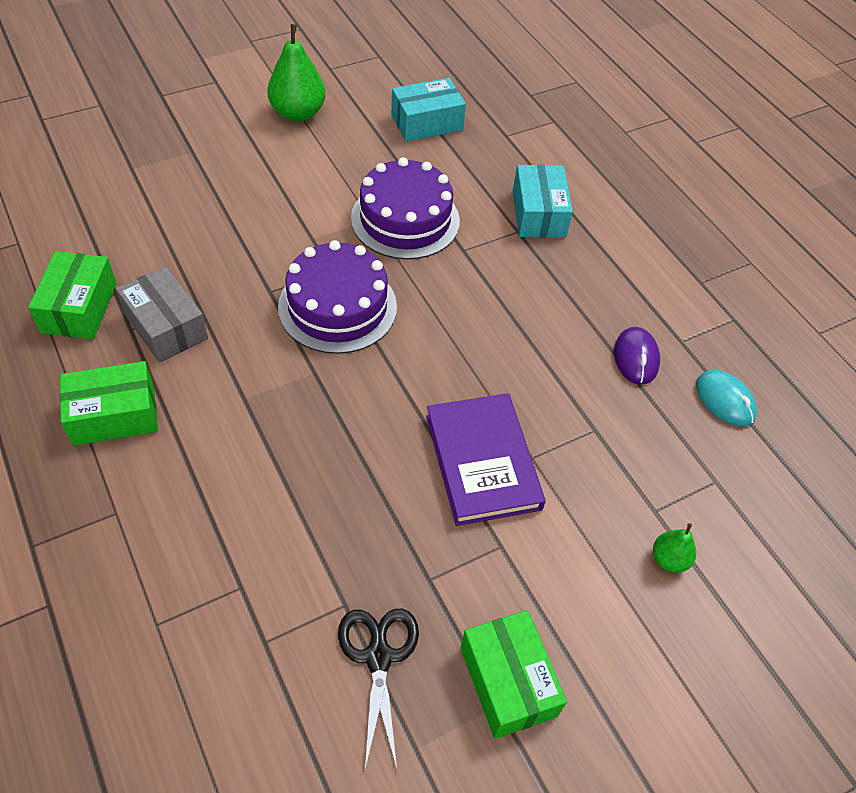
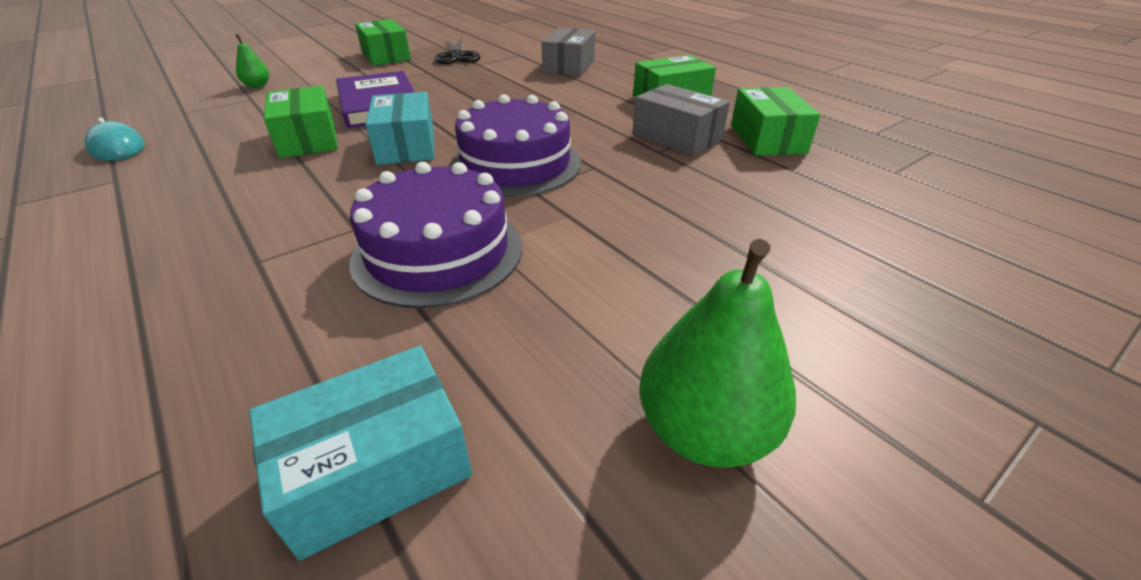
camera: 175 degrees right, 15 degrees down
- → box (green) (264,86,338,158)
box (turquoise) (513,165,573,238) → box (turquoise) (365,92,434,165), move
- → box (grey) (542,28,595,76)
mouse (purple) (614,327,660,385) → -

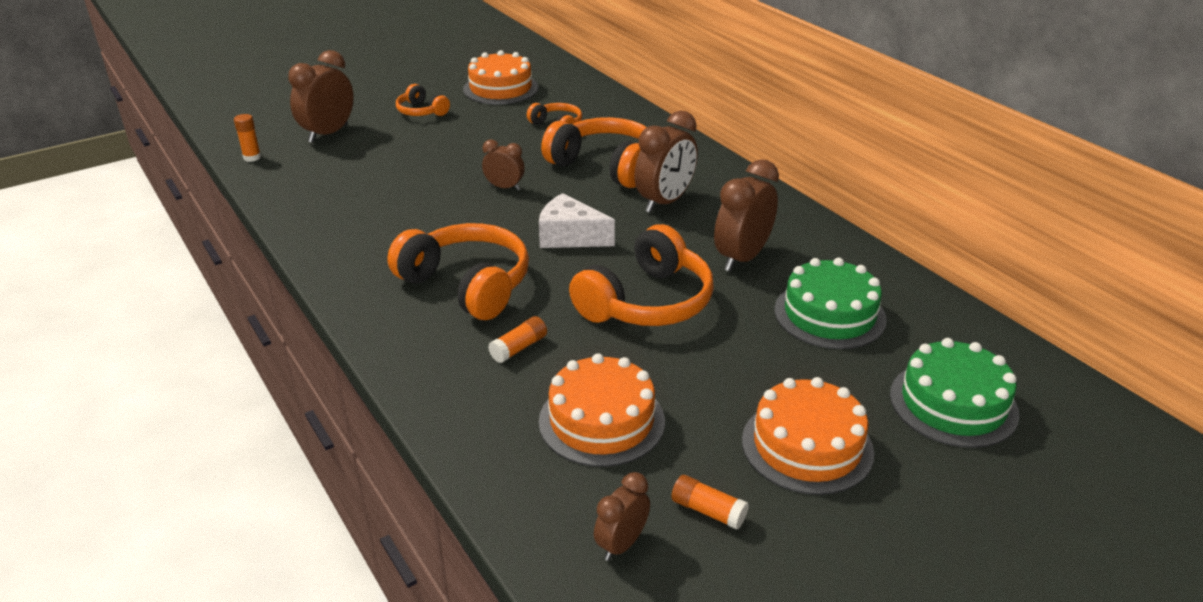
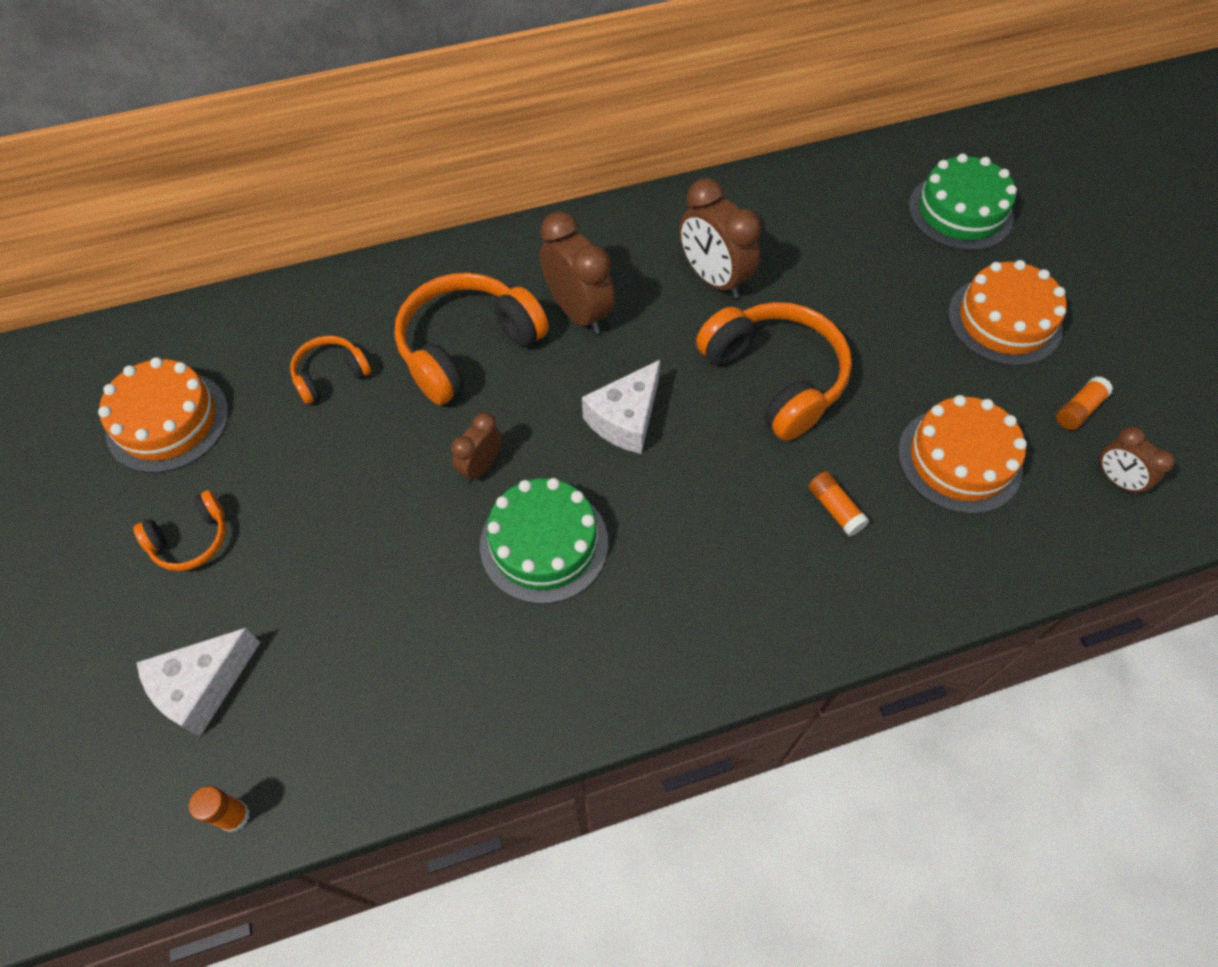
camera: 75 degrees left, 25 degrees up
clock (brown) (288,50,354,143) → cheese (white) (136,628,261,737)
cake (green) (774,257,887,349) → cake (green) (480,478,608,604), move
headphones (orange) (387,223,529,320) → -

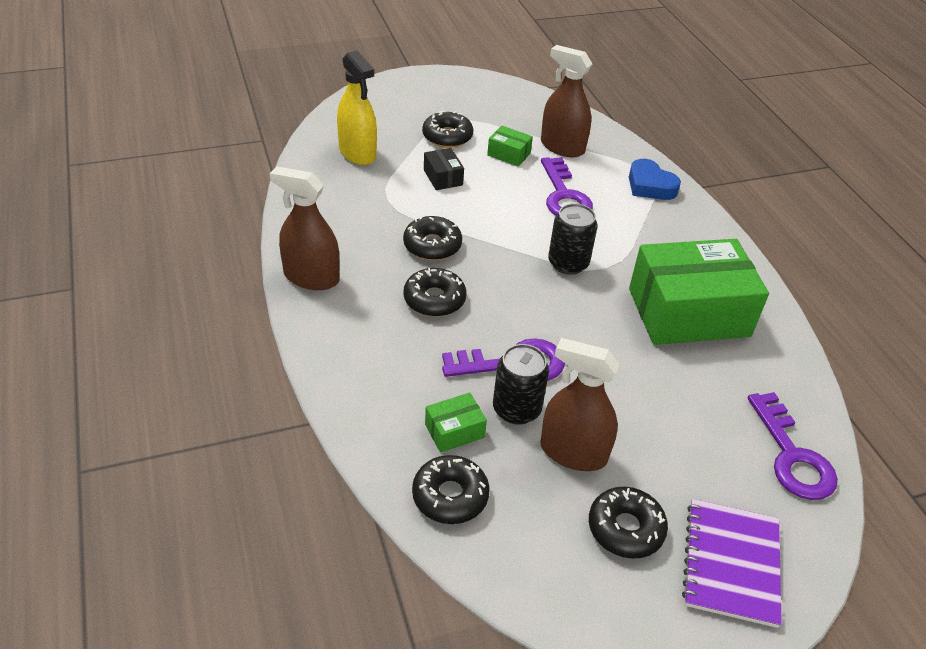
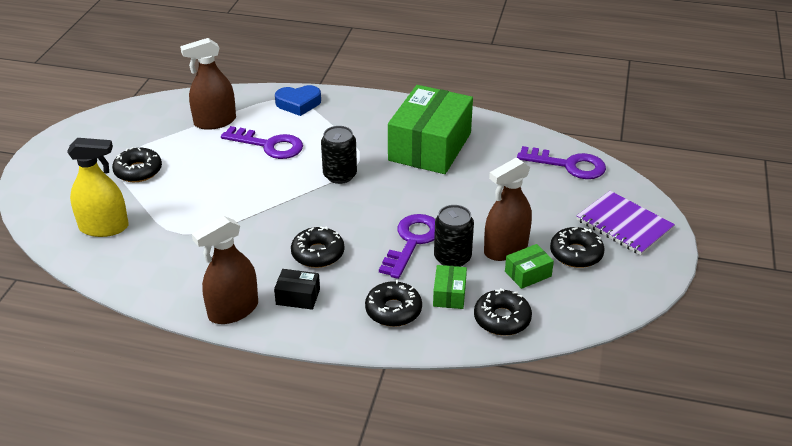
camera: 55 degrees left, 5 degrees down
box (black) (424,148,464,190) → box (black) (274,269,320,310), move
donut (black) (403,216,462,260) → donut (black) (365,280,422,327), move
box (green) (487,126,533,167) → box (green) (505,244,554,289), move

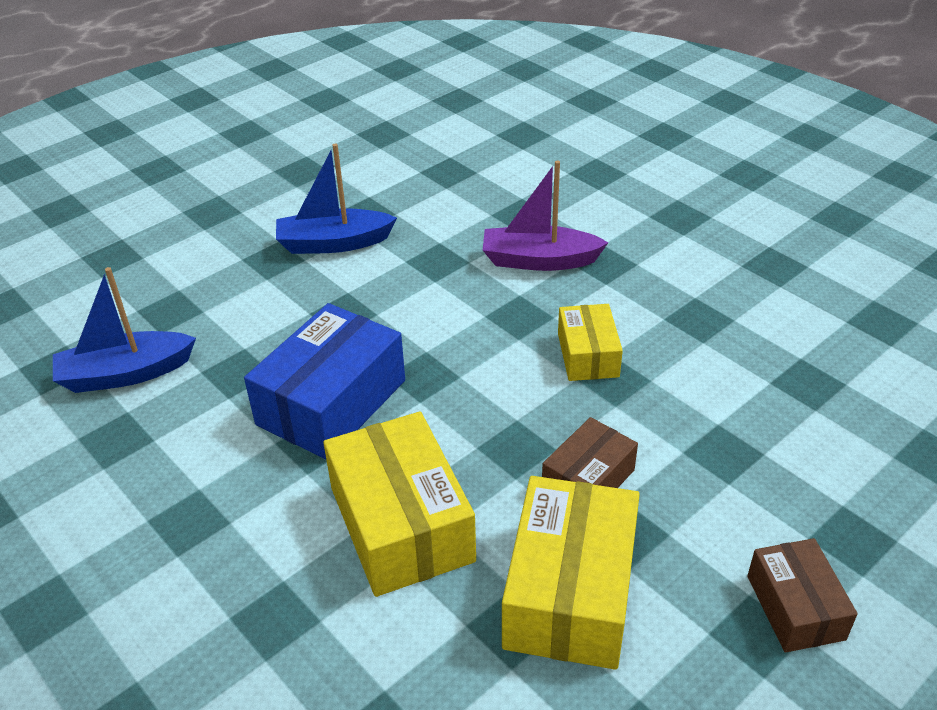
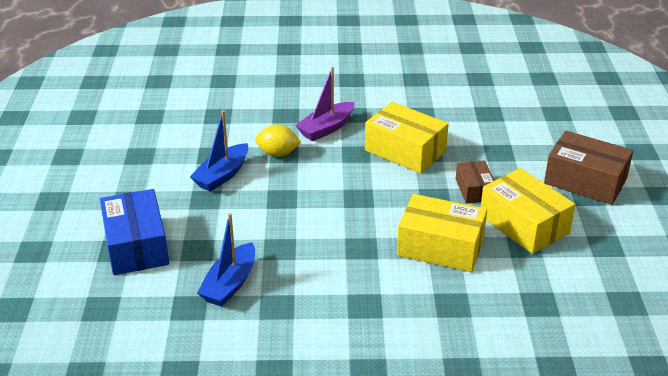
camera: 50 degrees left, 5 degrees down
box (blue) (244,303,405,459) → box (blue) (100,189,169,275), move
- → lemon (yellow) (255,124,301,157)
box (yellow) (558,304,623,381) → box (yellow) (365,102,449,174), x1.74
box (brown) (747,538,858,653) → box (brown) (544,131,633,205), x1.74

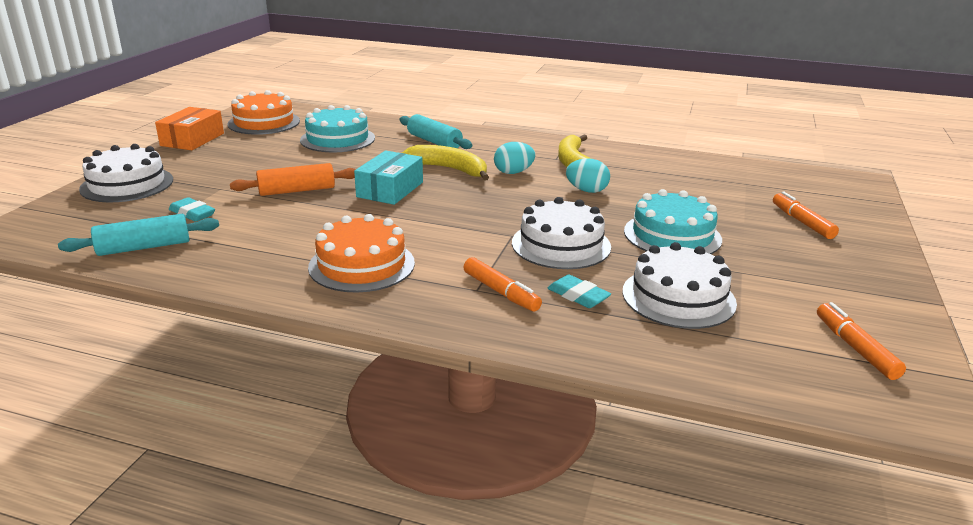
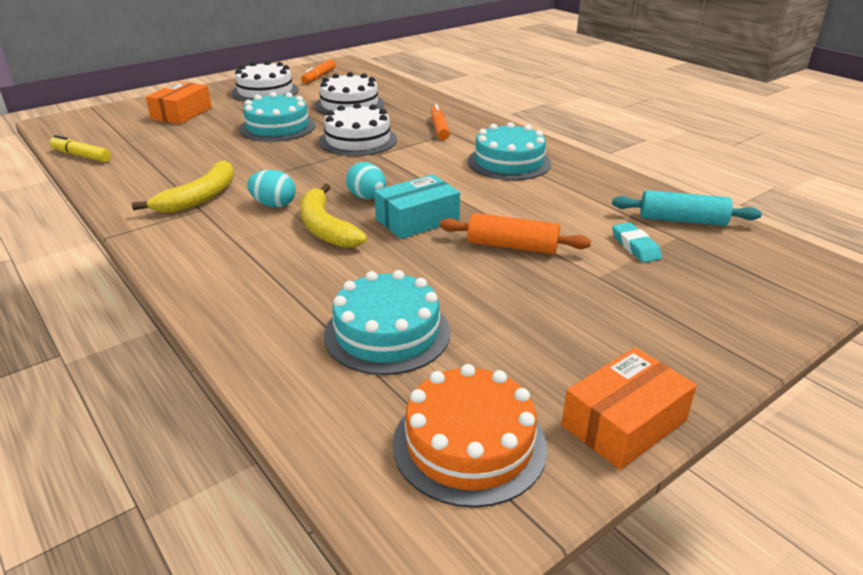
camera: 145 degrees left, 5 degrees up
- → marker (yellow) (49,135,111,162)
marker (orange) (773,191,839,239) → box (orange) (146,82,212,124)
cake (white) (79,144,173,202) → cake (white) (232,60,299,102), move
egg (turquoise) (566,158,610,193) → egg (turquoise) (346,162,386,199), move
cake (orange) (308,214,415,293) → cake (turquoise) (468,122,551,180)
rolling pin (turquoise) (400,114,472,149) → -
eraser (turquoise) (547,274,611,308) → -

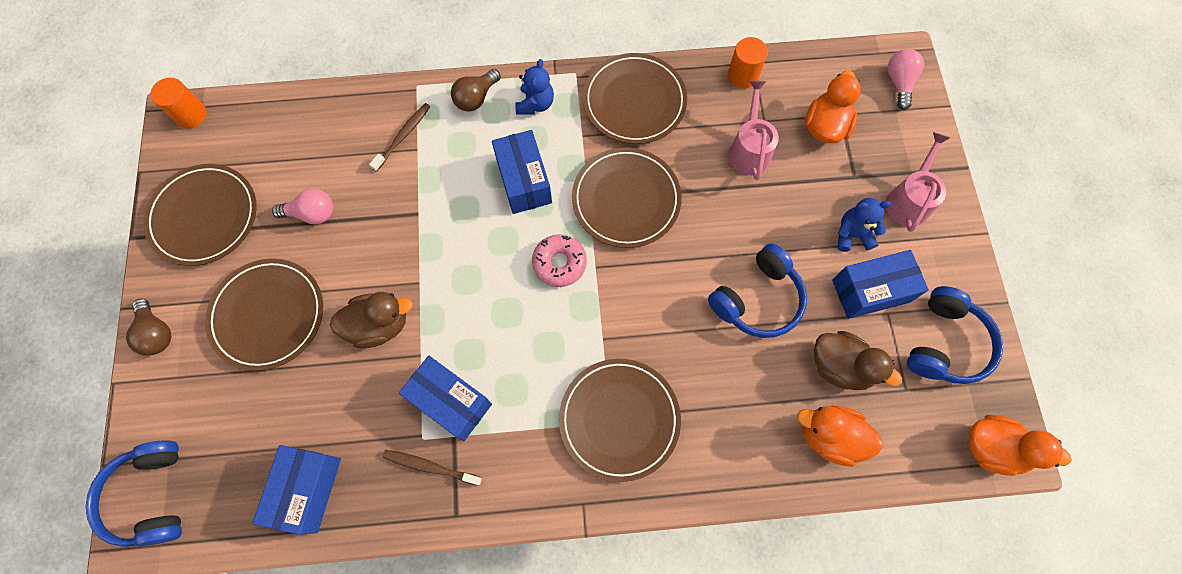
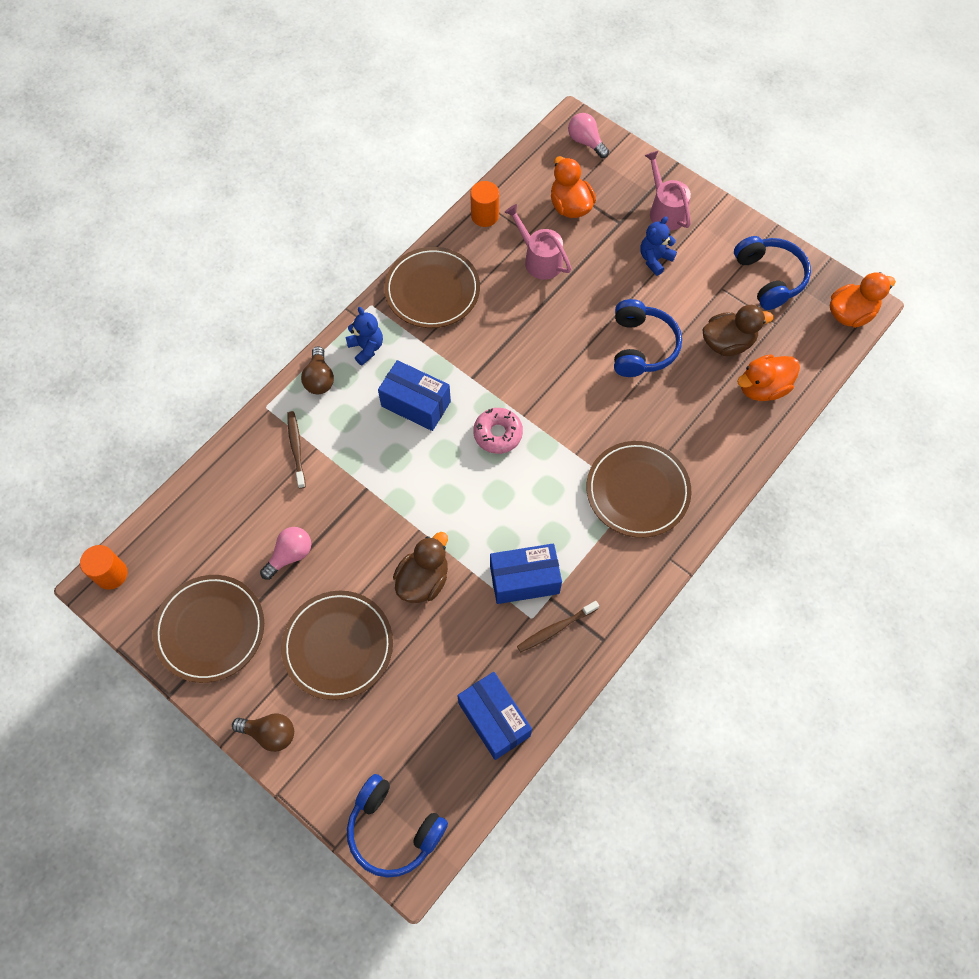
camera: 45 degrees left, 5 degrees down
plate (brown) (572,147,682,248) → -
box (blue) (832,250,929,319) → -

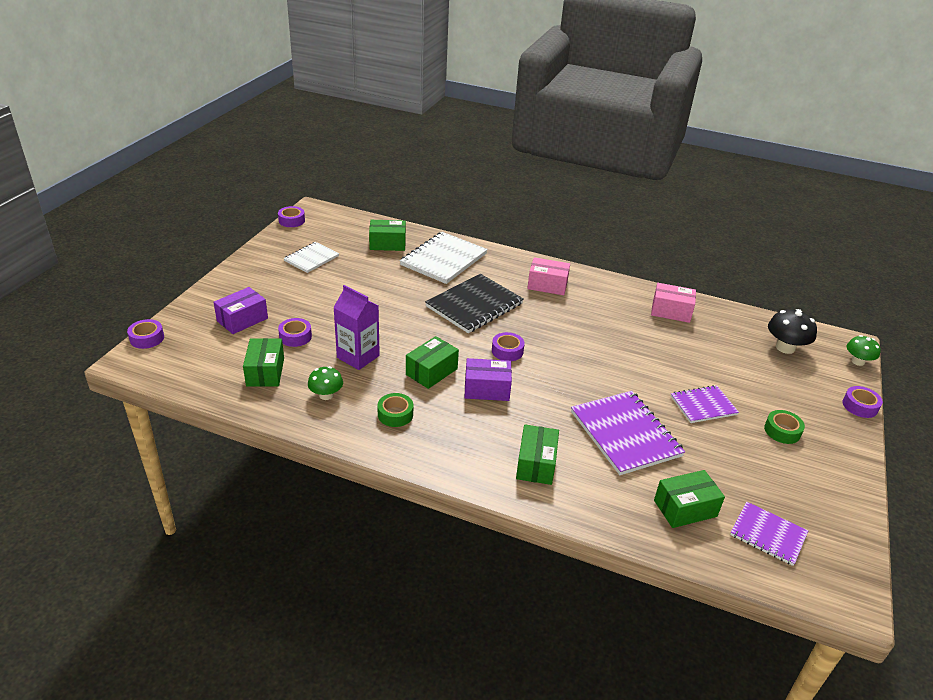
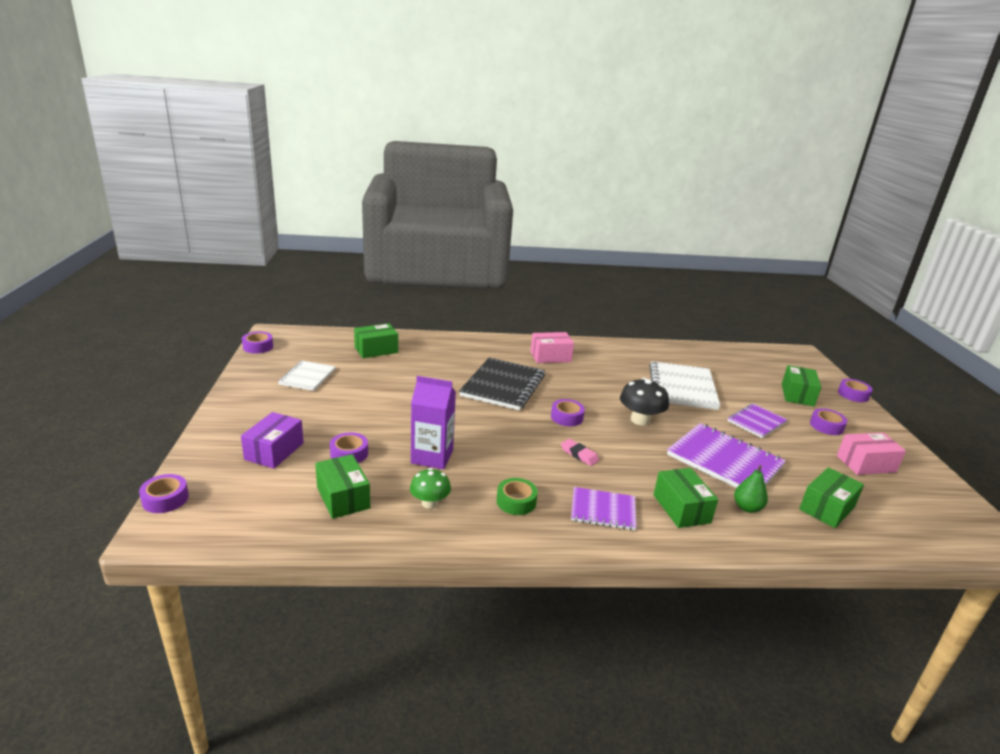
camera: 25 degrees left, 10 degrees down
box (purple) (465,358,512,401) → eraser (pink) (561,439,599,466)
notebook (purple) (730,502,808,566) → notebook (purple) (571,487,636,530), move
mushroom (black) (768,309,817,354) → mushroom (black) (620,378,669,426), move
notebook (white) (400,232,488,284) → notebook (white) (649,361,721,410), move
- → pear (green) (734,465,768,513)
box (green) (406,336,459,389) → box (green) (782,365,821,406), move
tape (green) (764,410,805,444) → tape (purple) (810,408,847,435)
box (pink) (651,283,696,323) → box (pink) (837,433,906,475), move
mushroom (green) (847,335,881,366) → -

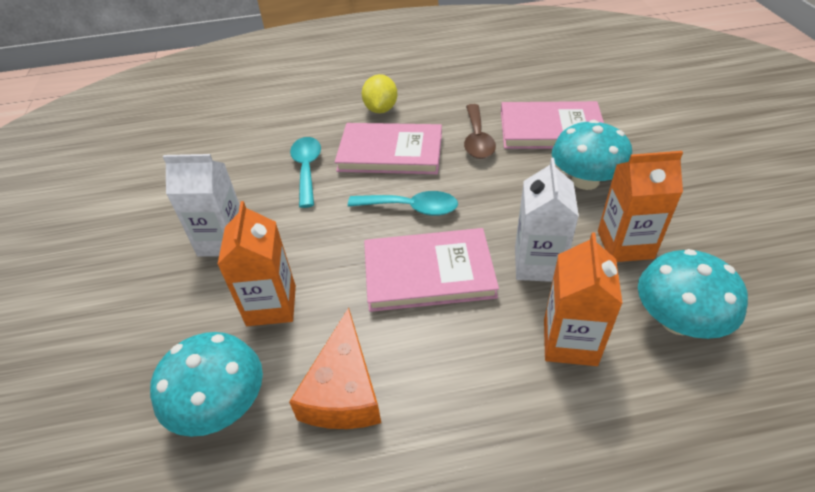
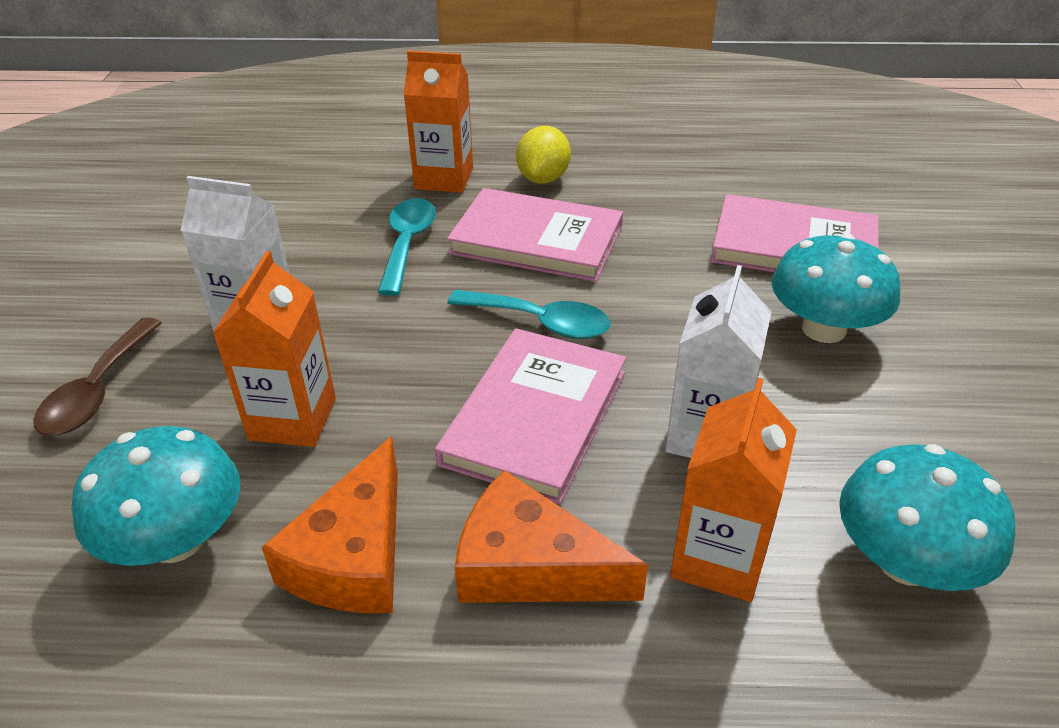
camera: 10 degrees right, 5 degrees down
spoon (brown) (464,104,496,159) → spoon (brown) (33,317,162,435), move
carton (orange) (598,151,683,262) → carton (orange) (404,51,473,193), move
book (pink) (364,228,499,312) → book (pink) (435,328,626,504), 75 degrees counterclockwise
- → cheese (orange) (455,470,648,603)

